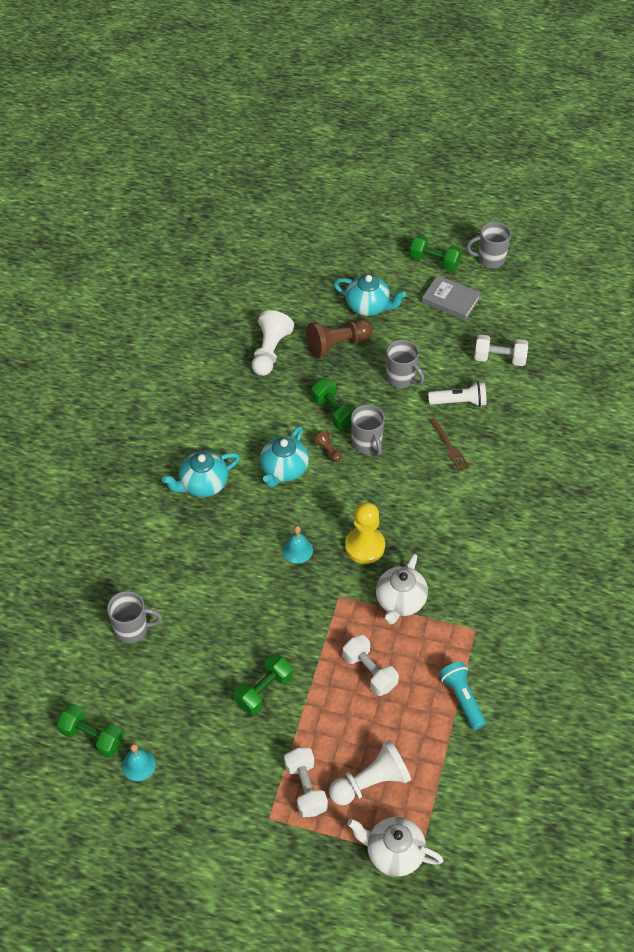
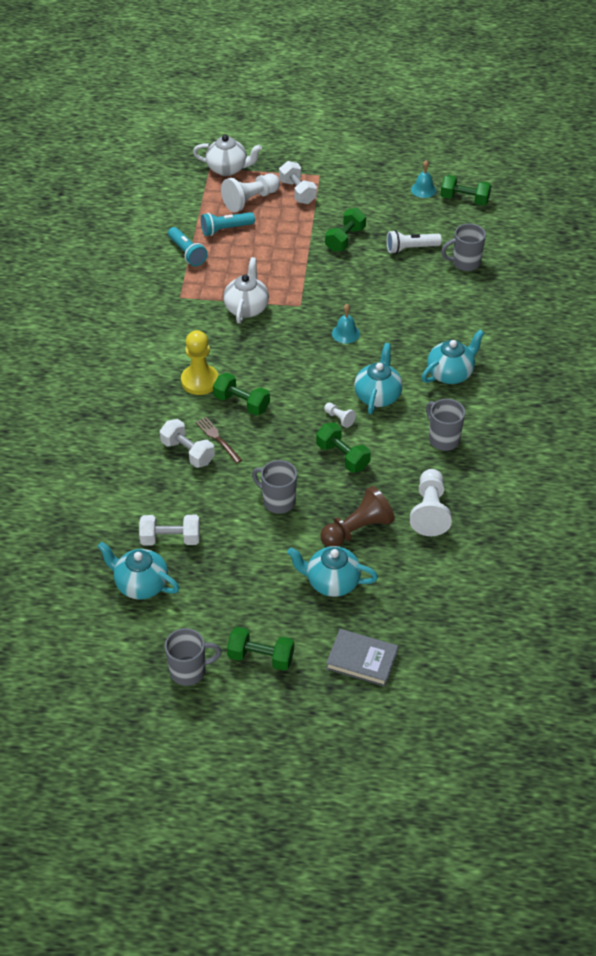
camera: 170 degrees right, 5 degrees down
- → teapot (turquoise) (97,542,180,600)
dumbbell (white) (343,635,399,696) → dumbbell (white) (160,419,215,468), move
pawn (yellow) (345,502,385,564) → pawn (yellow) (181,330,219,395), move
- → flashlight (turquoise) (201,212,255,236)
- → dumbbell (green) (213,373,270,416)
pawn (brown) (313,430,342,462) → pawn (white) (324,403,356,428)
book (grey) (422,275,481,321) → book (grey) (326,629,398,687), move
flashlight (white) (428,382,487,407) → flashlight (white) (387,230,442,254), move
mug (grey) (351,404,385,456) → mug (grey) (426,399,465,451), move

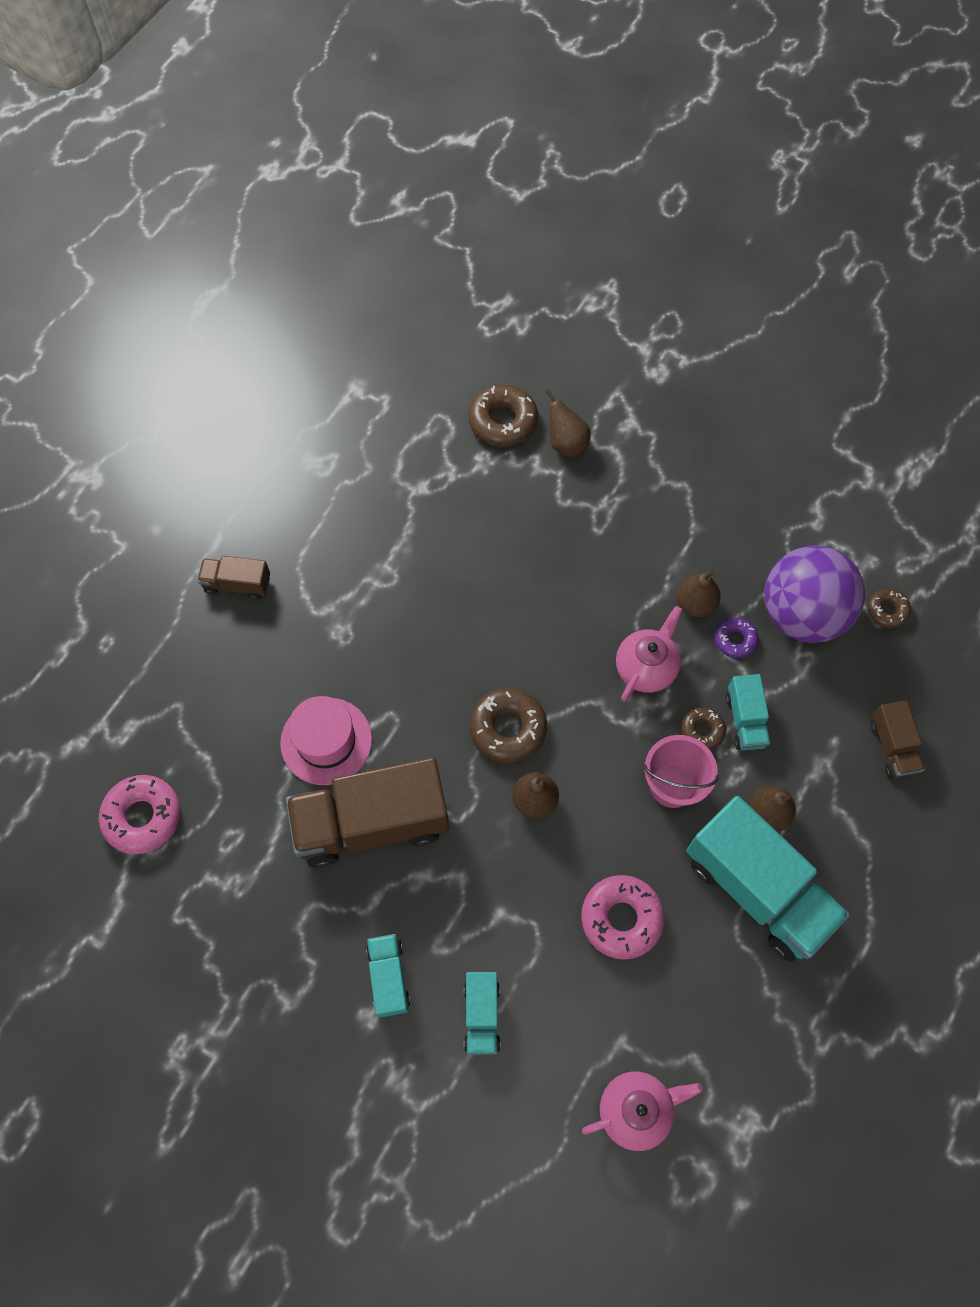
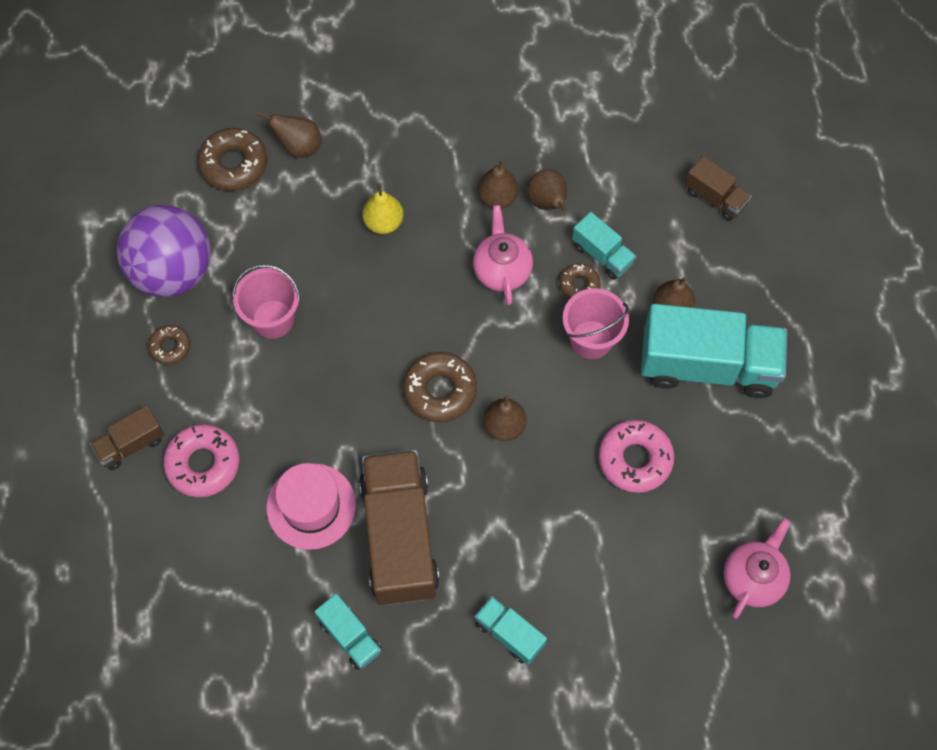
camera: 40 degrees left, 0 degrees up
ball (purple) (764,546,865,643) → ball (purple) (117,205,211,297), move
donut (brown) (867,588,911,629) → donut (brown) (148,325,190,365), move
donut (pink) (99,775,181,854) → donut (pink) (163,424,239,497), move
- → bucket (pink) (232,264,301,339)
truck (turquoise) (464,972,500,1055) → truck (turquoise) (314,594,382,670), move
truck (brown) (286,758,449,868) → truck (brown) (359,450,440,605), 135 degrees clockwise
- → pear (yellow) (362,184,403,234)
donut (purple) (715,617,758,658) → pear (brown) (527,169,567,212)

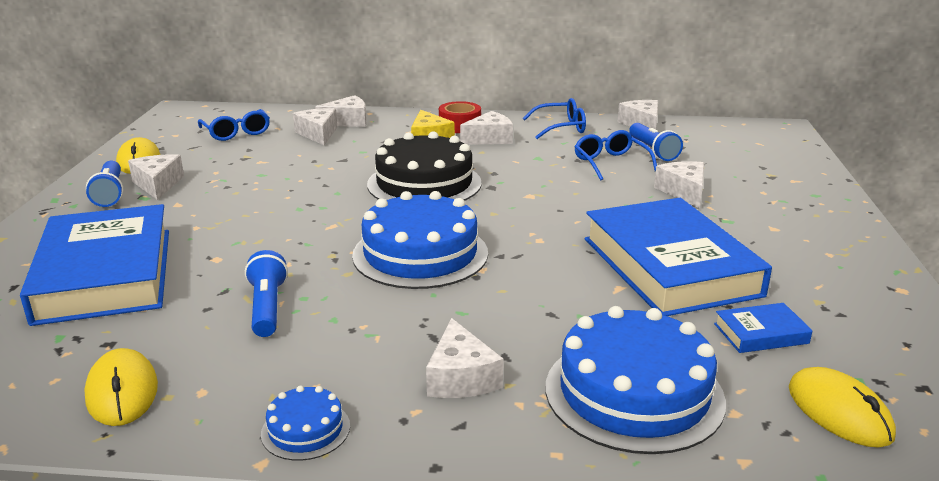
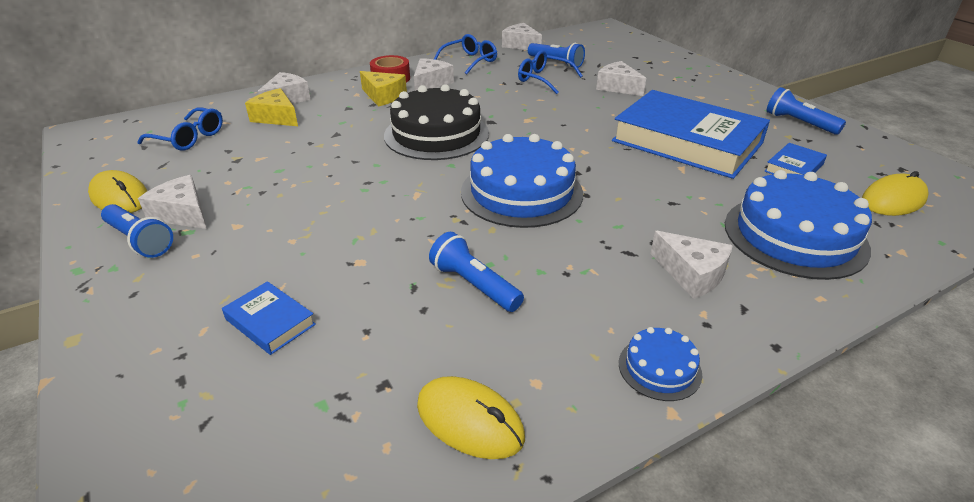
camera: 35 degrees left, 10 degrees up
book (blue) (20,204,169,326) → book (blue) (222,281,316,355), x0.41
cheese (white) (293,108,337,145) → cheese (yellow) (245,88,298,126)
- → flashlight (blue) (767,87,846,135)
mouse (yellow) (789,367,896,448) → mouse (yellow) (862,171,929,216), 60 degrees counterclockwise

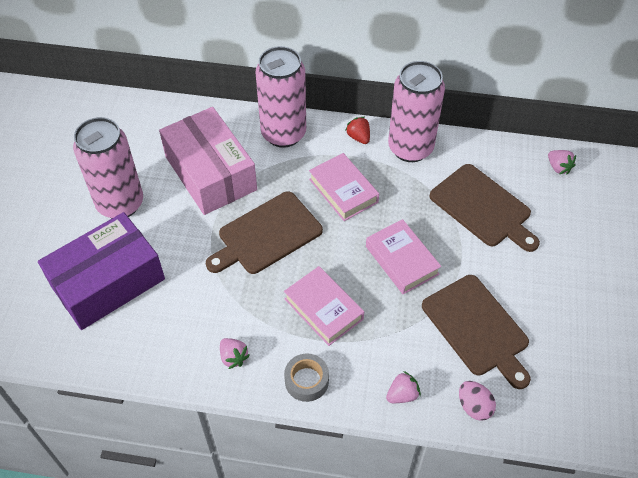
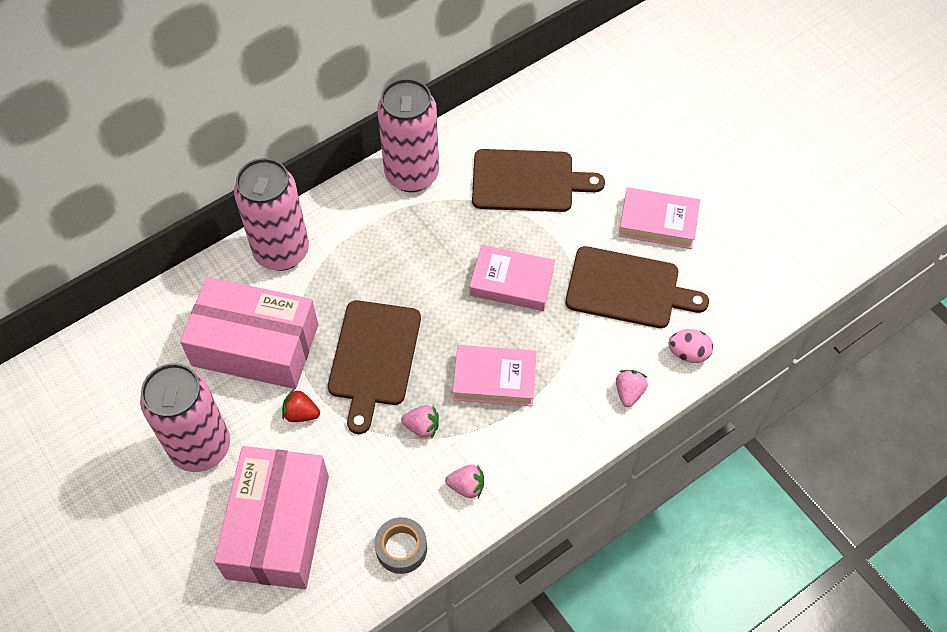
camera: 45 degrees left, 5 degrees up
box (purple) (38,212,165,330) → box (pink) (214,446,329,589)
strawberry (red) (345,117,370,144) → strawberry (red) (282,389,320,422), move
tape (grey) (284,353,329,402) → tape (grey) (374,517,427,574), move
strawberry (pink) (548,150,576,174) → strawberry (pink) (401,405,439,439), move
book (pink) (309,153,379,221) → book (pink) (618,187,700,249), move

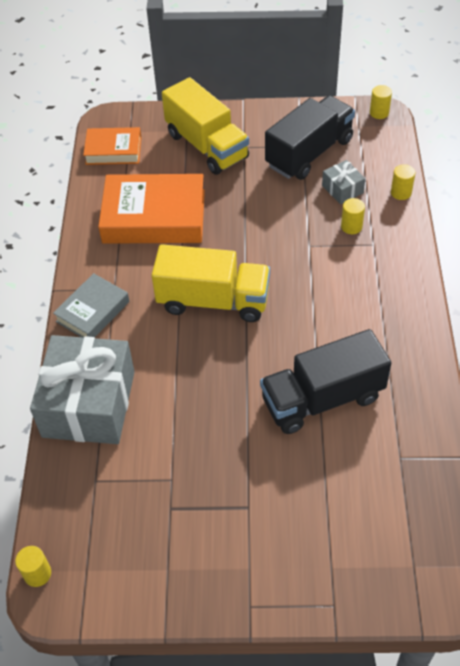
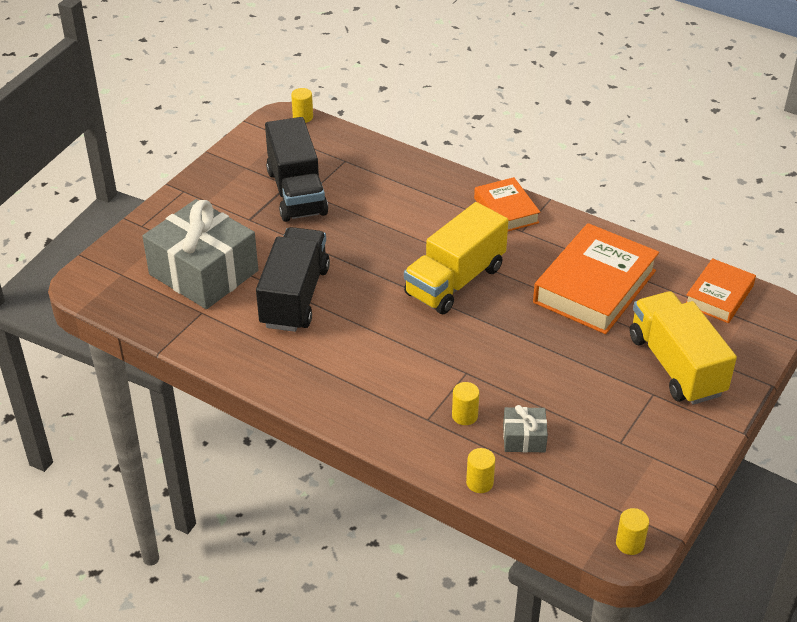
camera: 120 degrees right, 10 degrees down
gift (grey) (30,335,135,444) → gift (grey) (142,199,258,309), move
truck (black) (265,95,355,180) → truck (black) (265,117,328,222), move
book (grey) (53,273,129,338) → book (orange) (474,177,540,231)
truck (yellow) (162,77,249,175) → truck (yellow) (630,291,737,405), 75 degrees clockwise

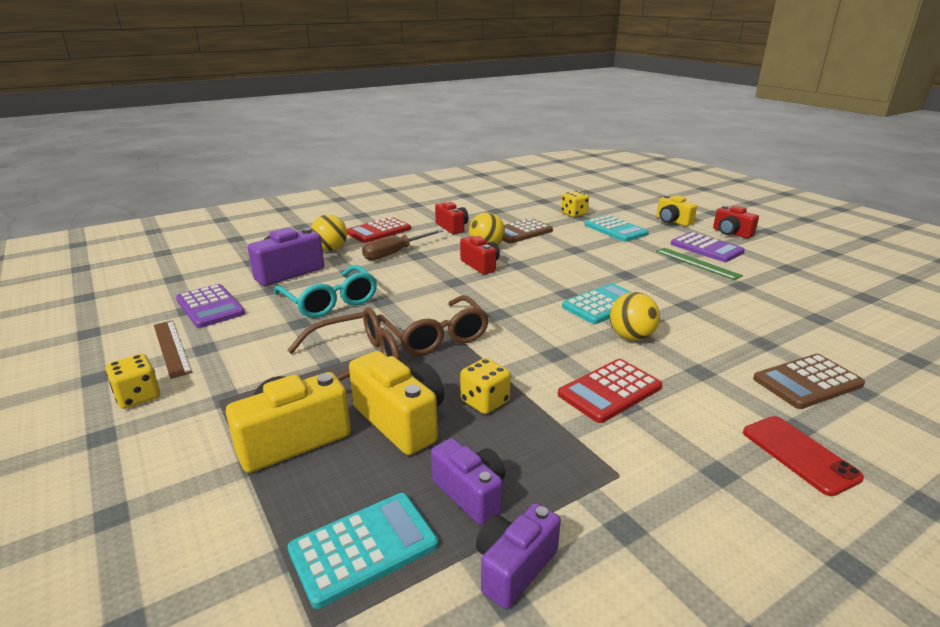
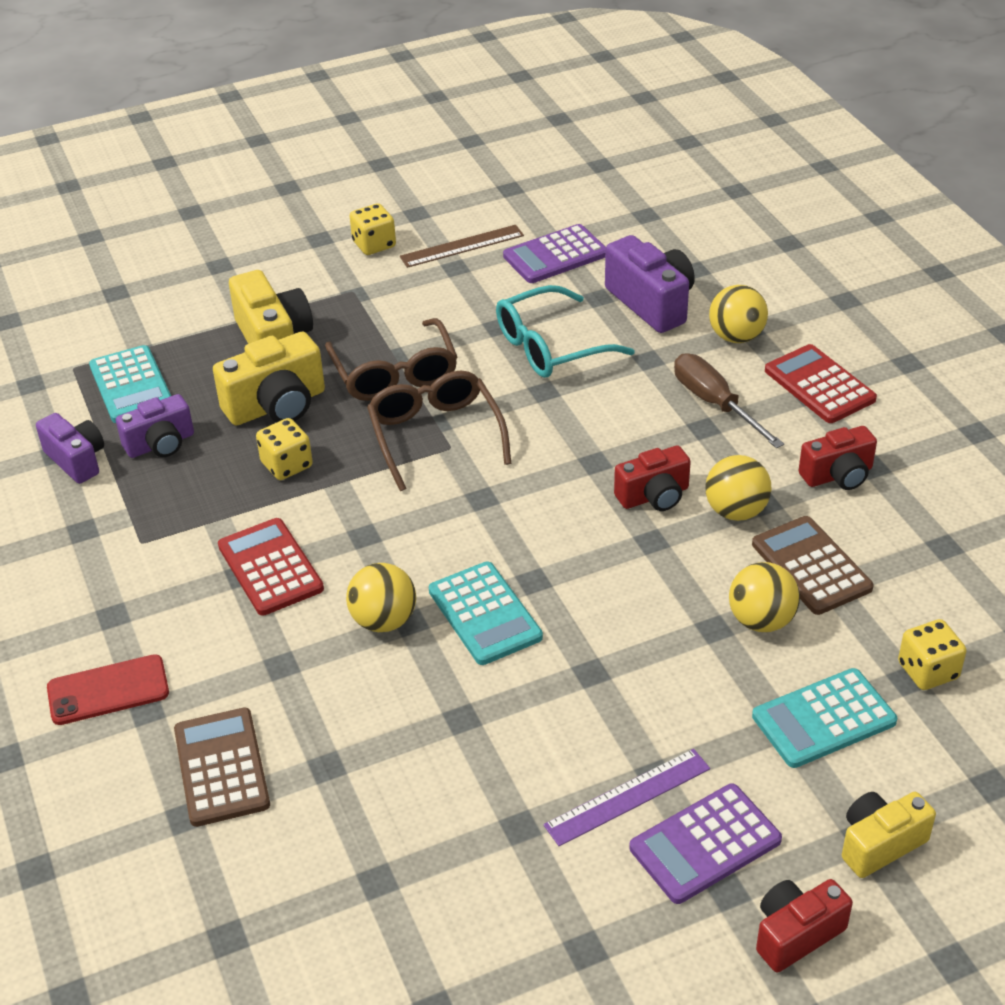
camera: 100 degrees right, 15 degrees up
glasses (brown) (377,296,489,356) → glasses (brown) (367,371,511,491), 90 degrees clockwise
ruler (green) (656,248,743,280) → ruler (purple) (543,749,710,846)
- → ball (yellow) (729,562,800,632)

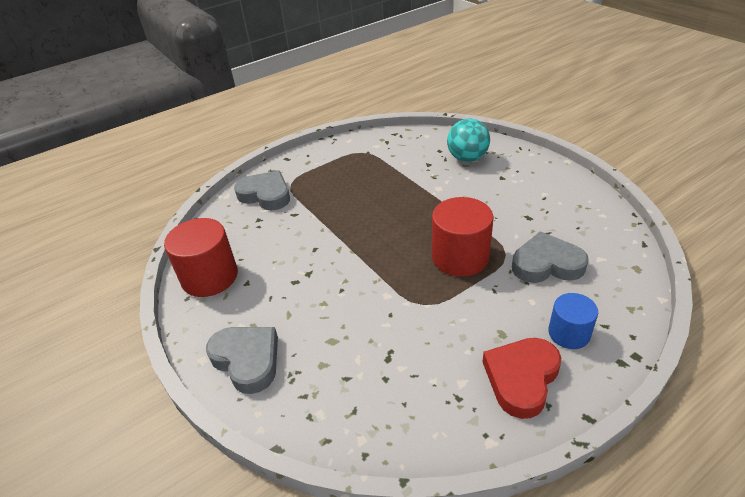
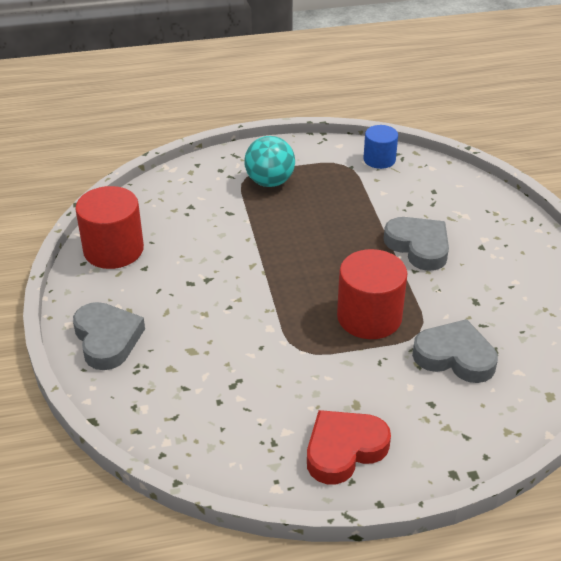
camera: 20 degrees right, 0 degrees up
ball (turquoise) (447,119,490,162) → ball (turquoise) (244,136,295,187), move
cylinder (blue) (548,293,598,349) → cylinder (blue) (363,125,398,169), move
heart (grey) (234,171,290,210) → heart (grey) (384,217,449,271), move

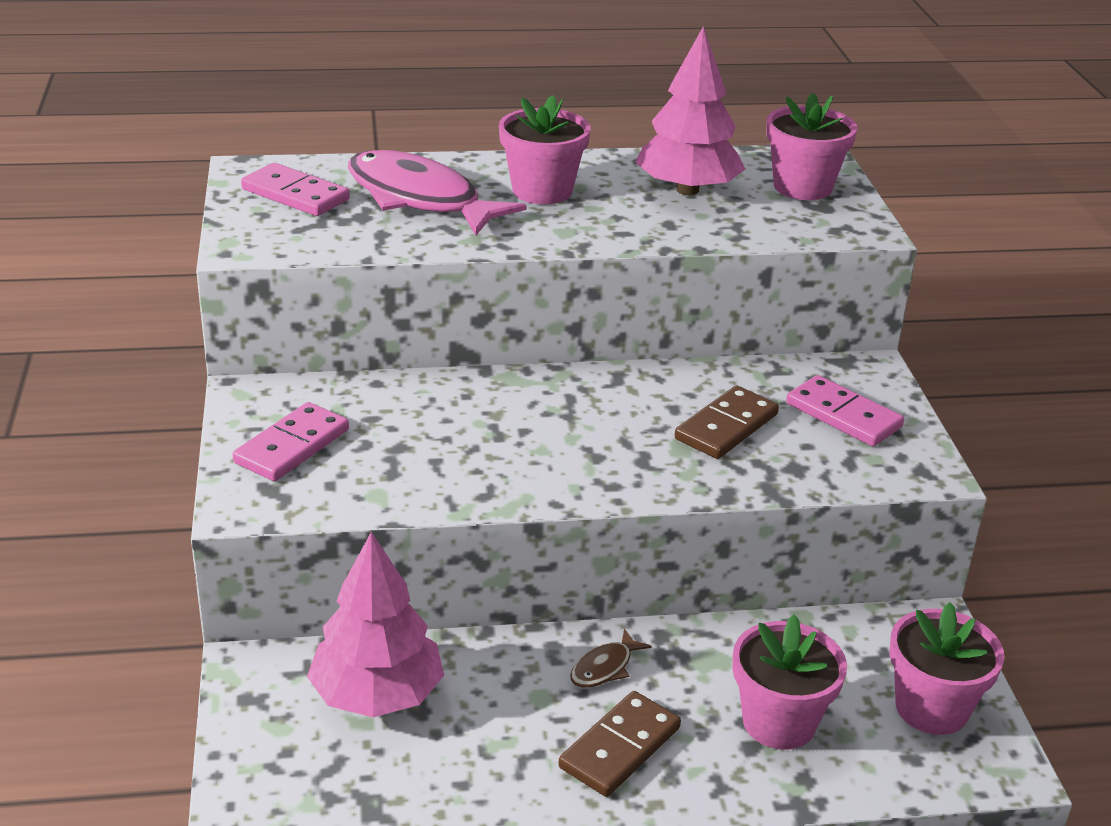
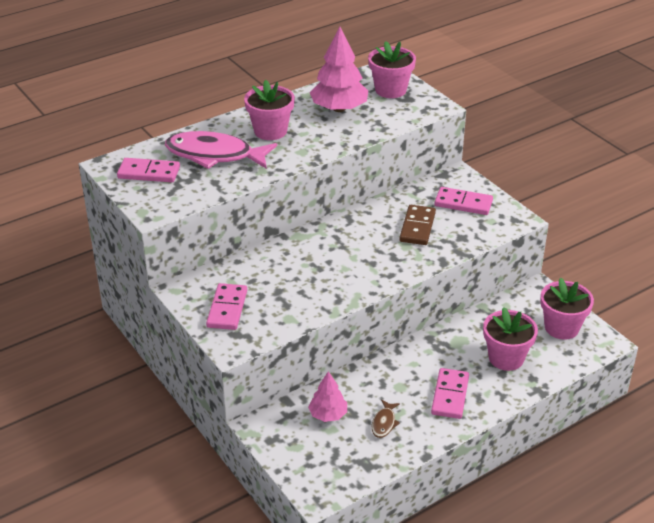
camera: 25 degrees left, 5 degrees up
tree (pink) (307,532,444,717) → tree (pink) (308,371,347,422), x0.58
fish (brown) (570,629,652,688) → fish (brown) (372,400,400,438), move
domino (brown) (558,691,681,797) → domino (pink) (431,368,469,419)

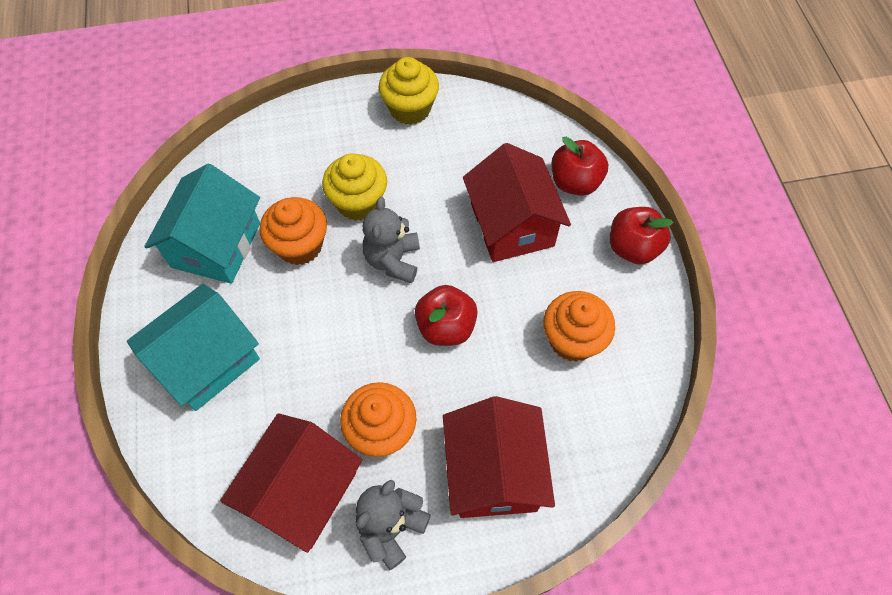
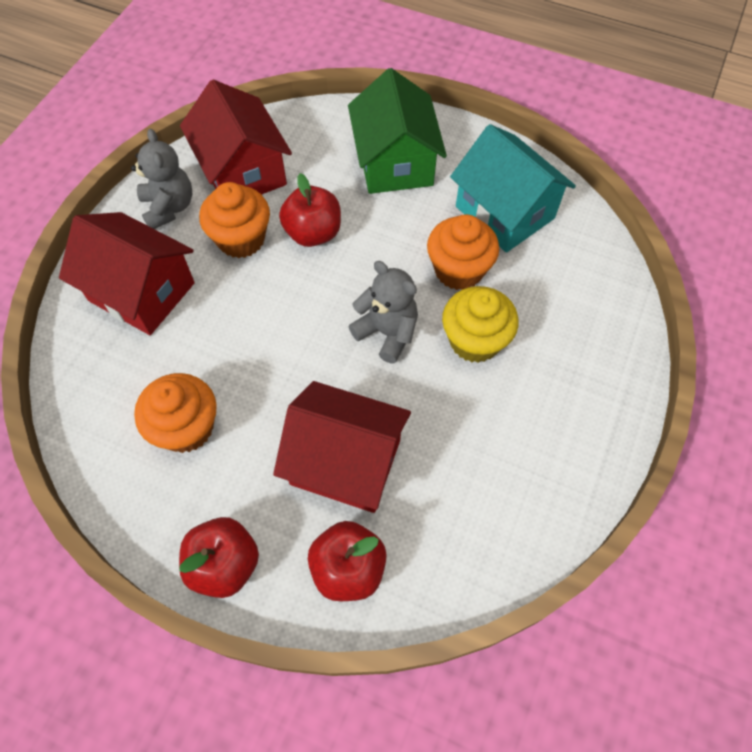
camera: 125 degrees right, 0 degrees up
apple (red) (415,285,478,346) → apple (red) (279,173,341,247), move
house (turquoise) (127,284,260,411) → house (green) (348,68,447,194)
cupcake (yellow) (379,57,439,125) → -

